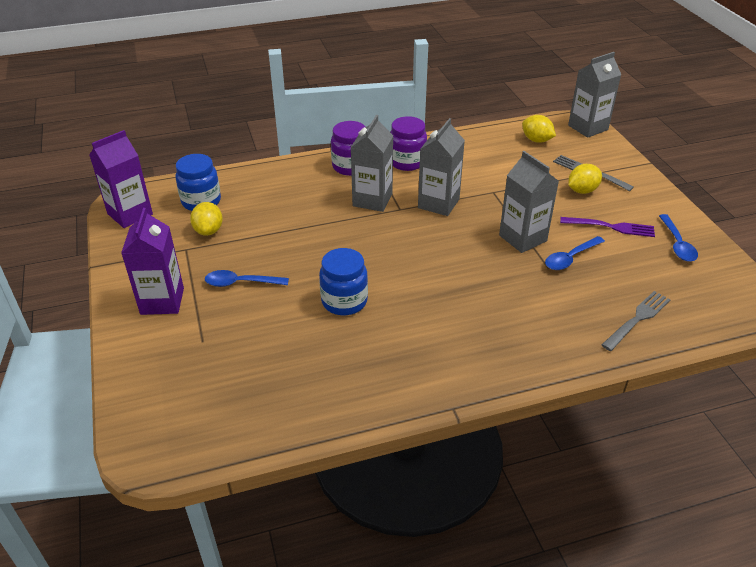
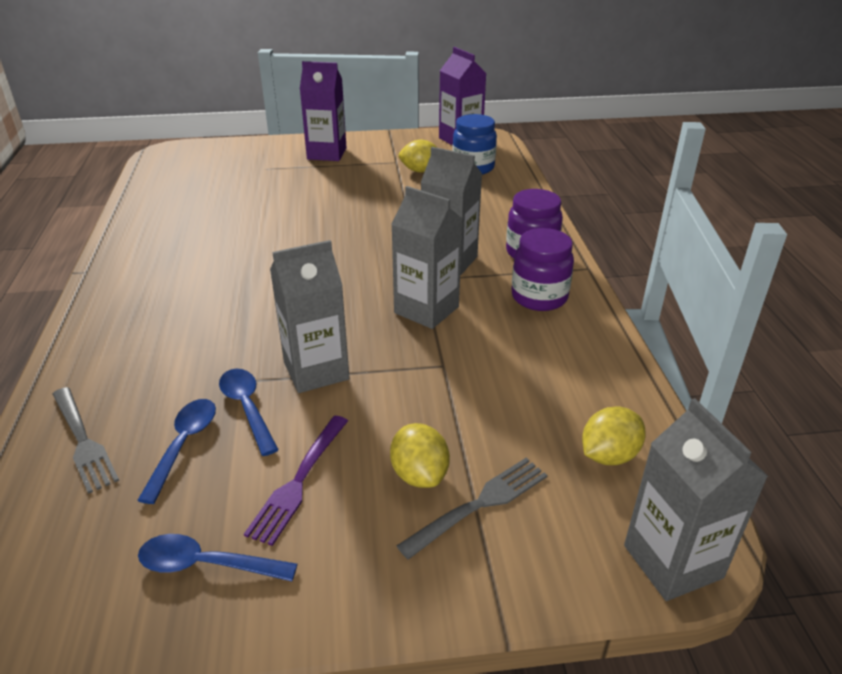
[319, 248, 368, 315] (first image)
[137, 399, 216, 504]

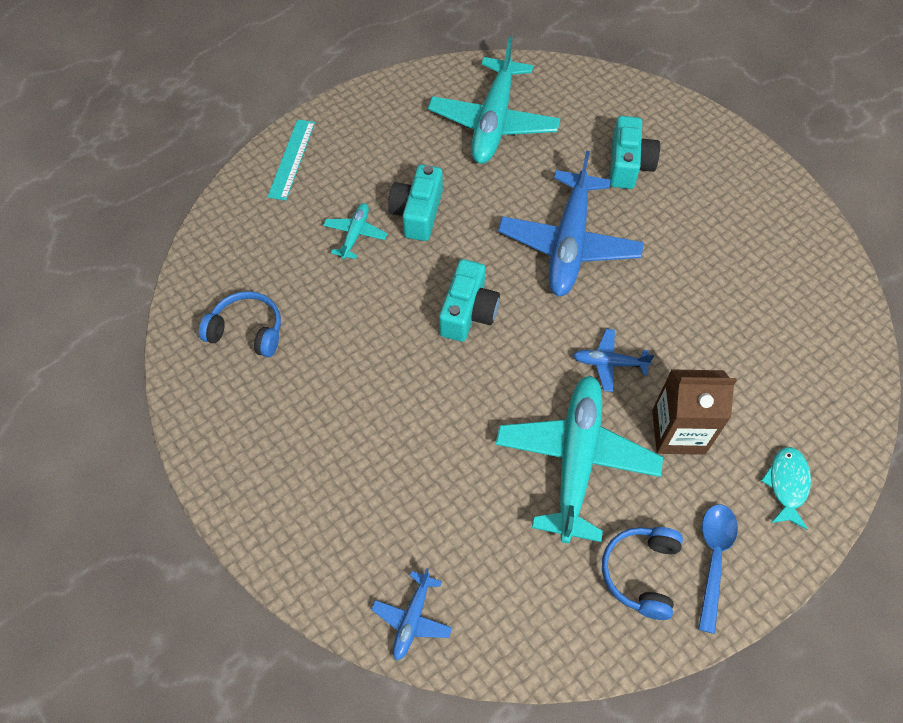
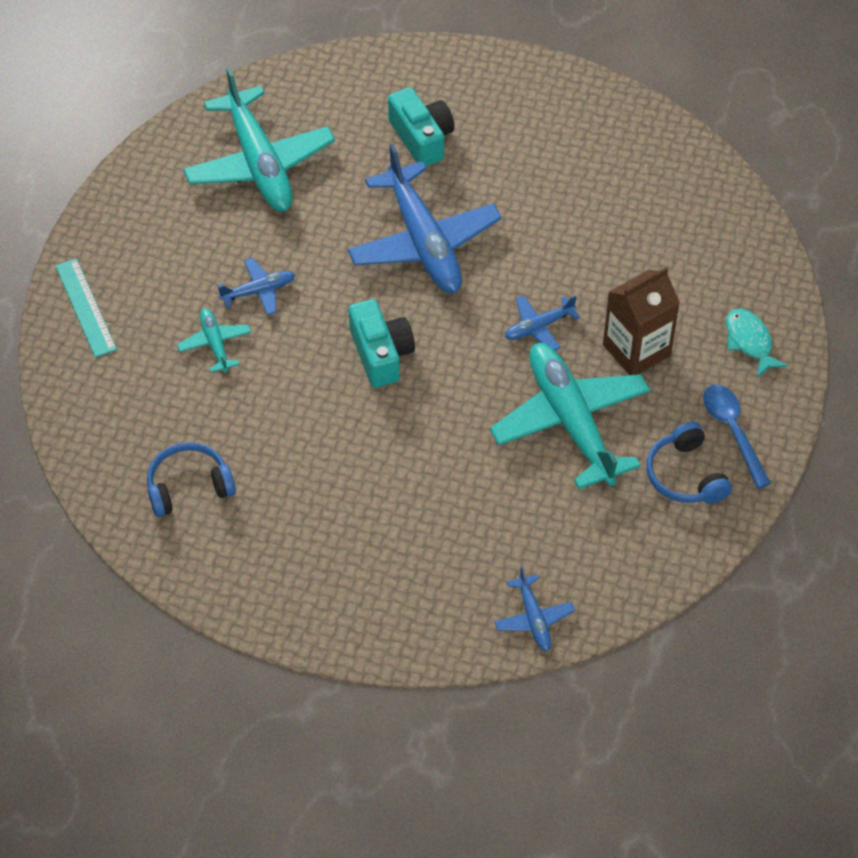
[217, 258, 295, 315]

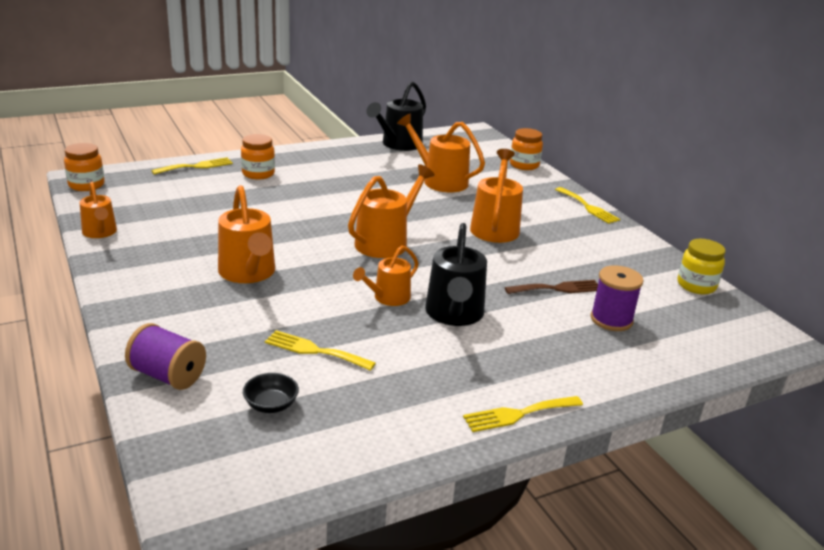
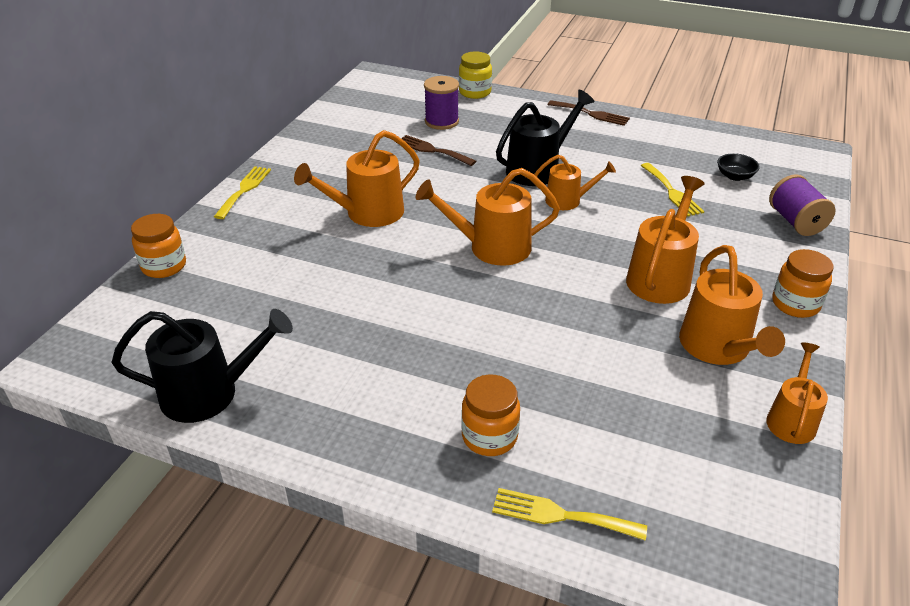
[679, 245, 785, 365]
[772, 249, 834, 318]
[459, 52, 492, 99]
[548, 100, 630, 126]

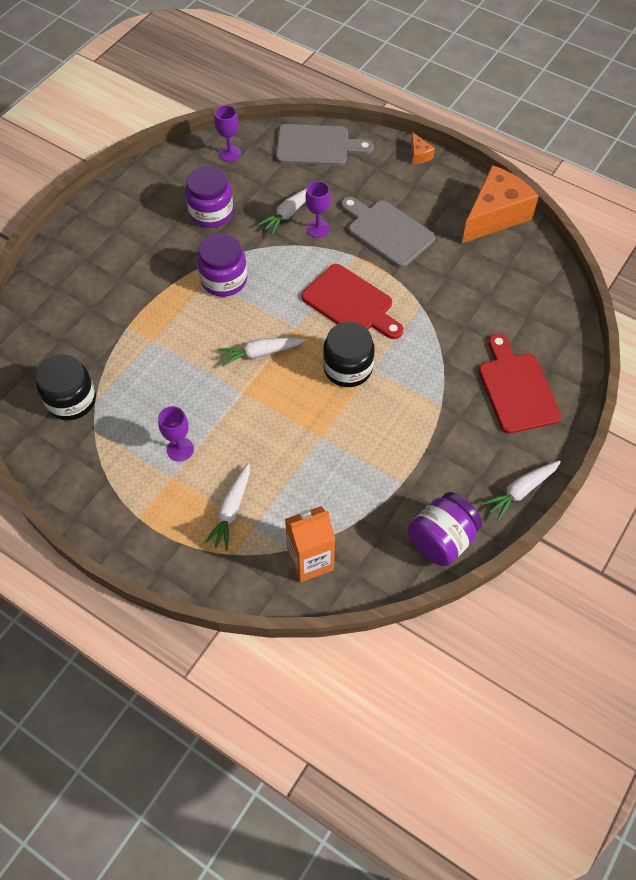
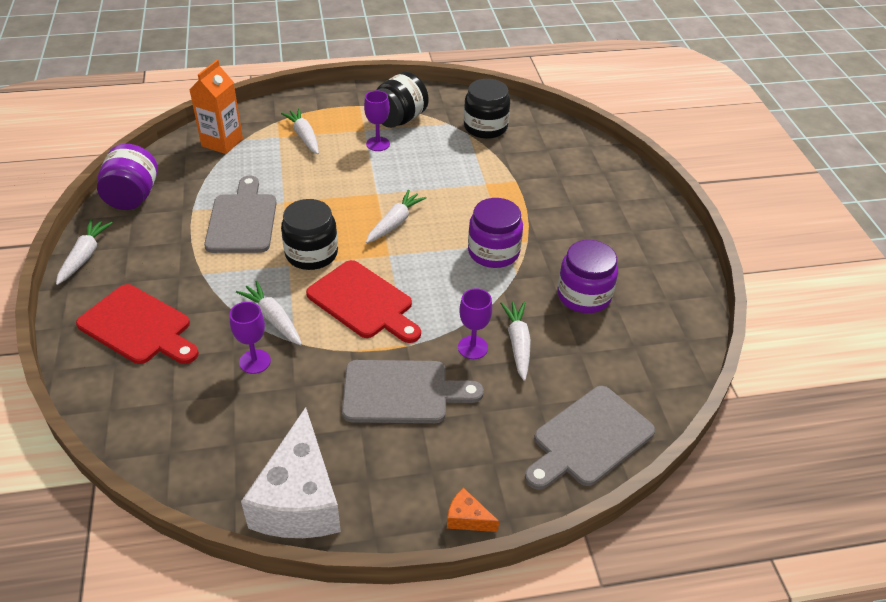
[230, 302, 271, 374]
[241, 407, 341, 538]
[306, 260, 421, 343]
[376, 72, 429, 128]
[204, 175, 277, 253]
[236, 281, 302, 345]

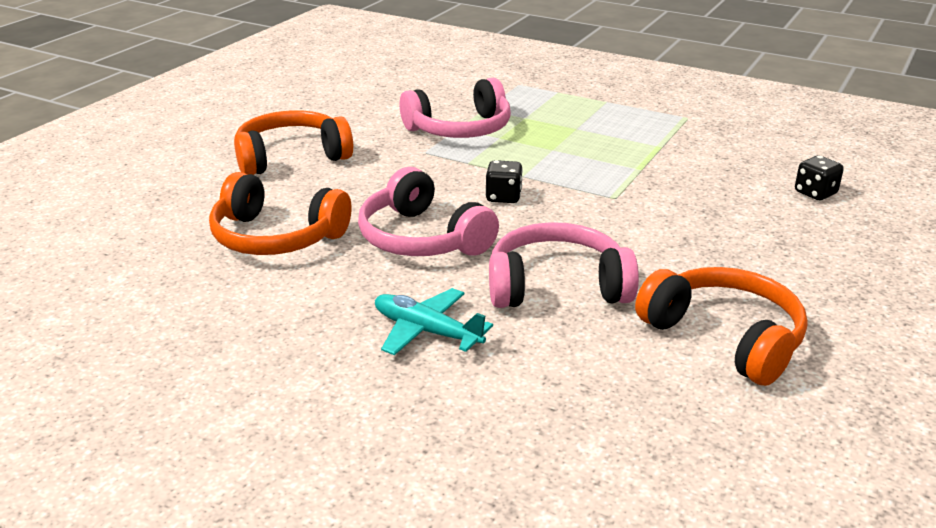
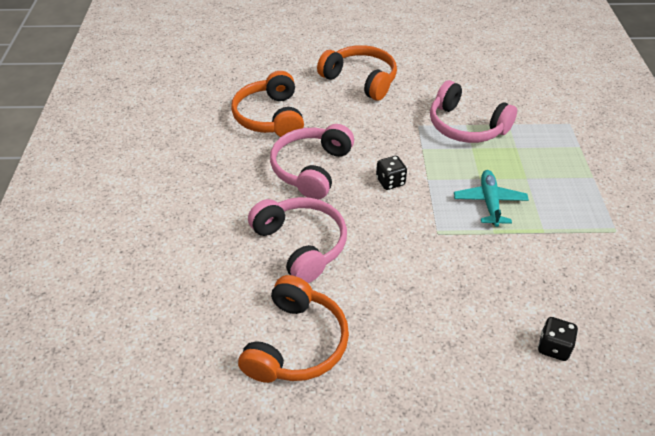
[454, 170, 529, 227]

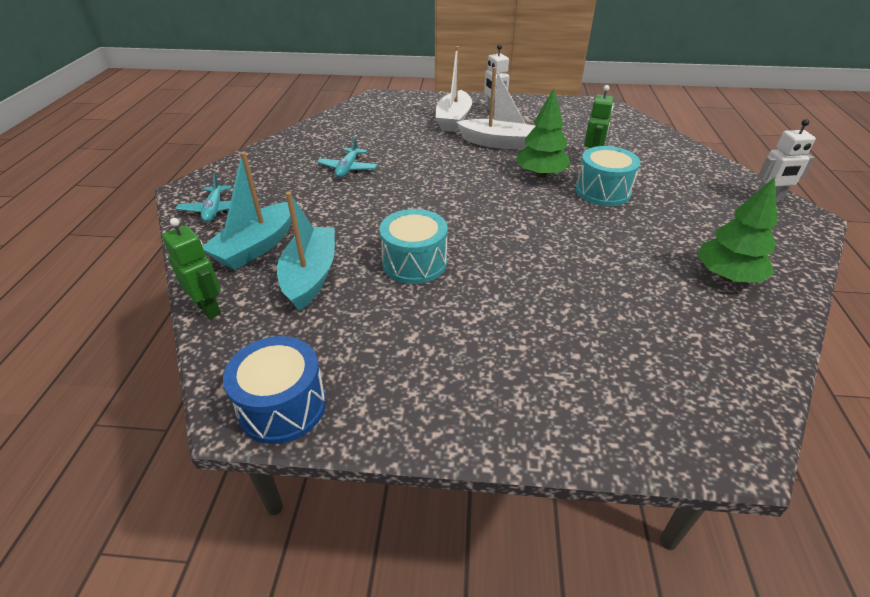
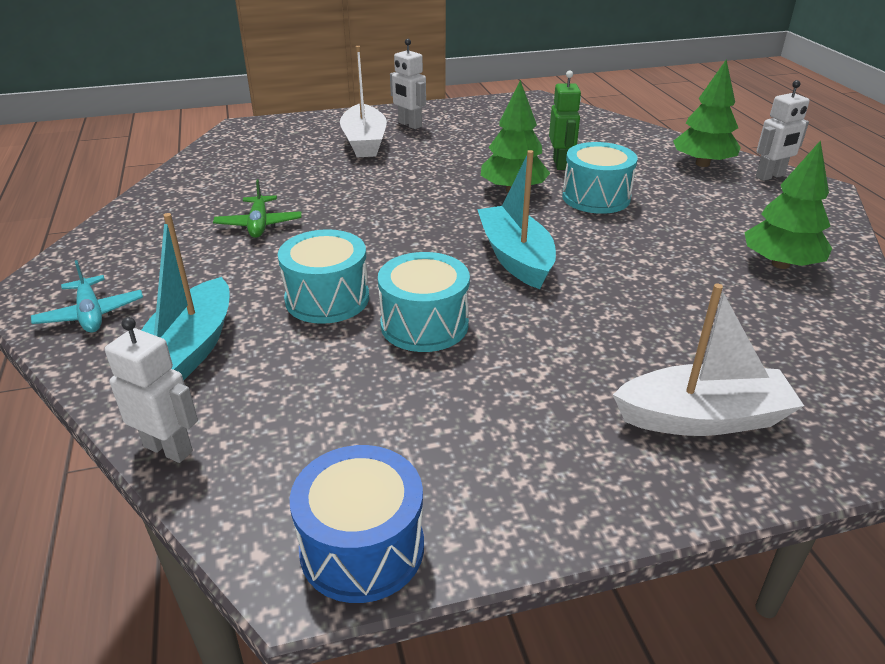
[613, 284, 804, 436]
[213, 179, 302, 238]
[477, 150, 556, 289]
[105, 317, 198, 463]
[673, 60, 741, 167]
[278, 229, 369, 324]

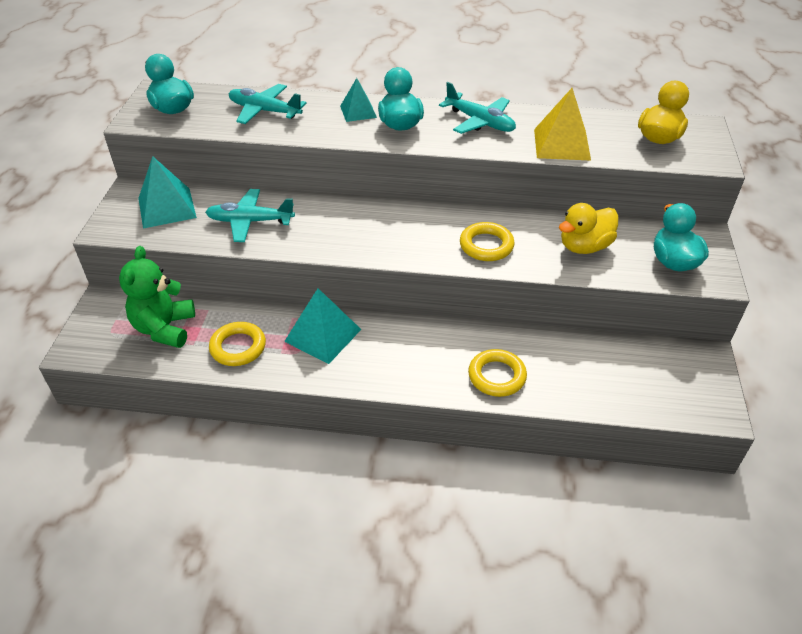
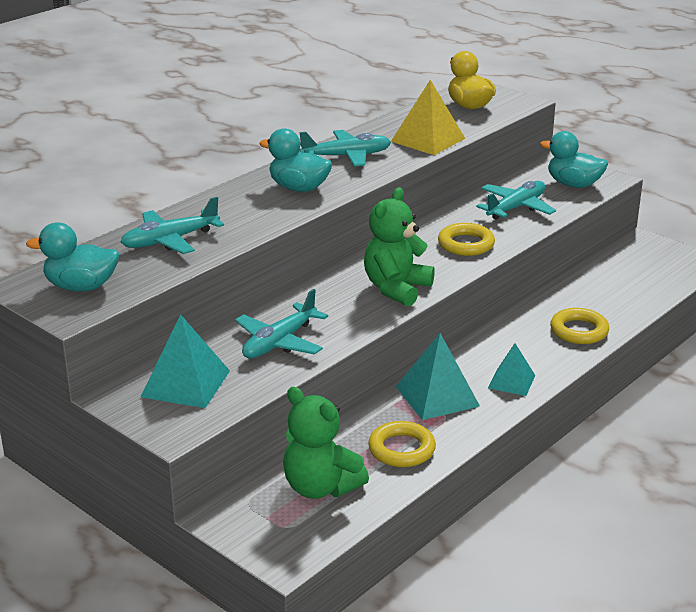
[488, 343, 535, 396]
[476, 181, 556, 220]
[364, 187, 435, 307]

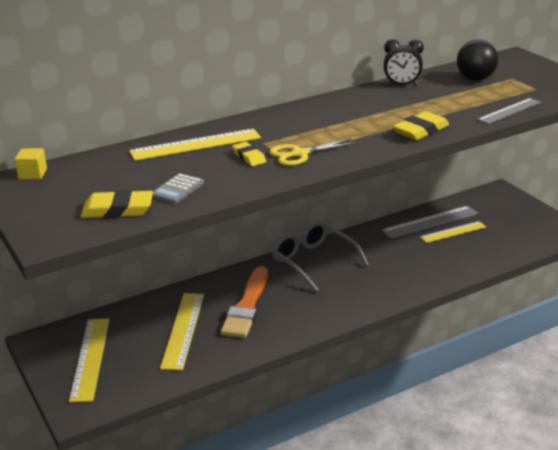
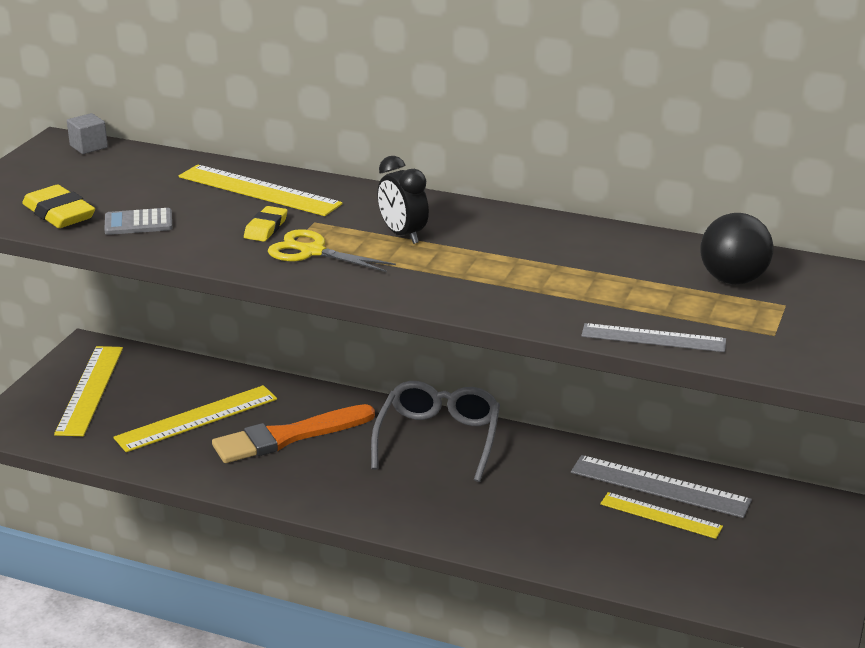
[377, 156, 429, 244]
[392, 111, 449, 140] (first image)
[67, 113, 108, 154]
[54, 346, 123, 436]

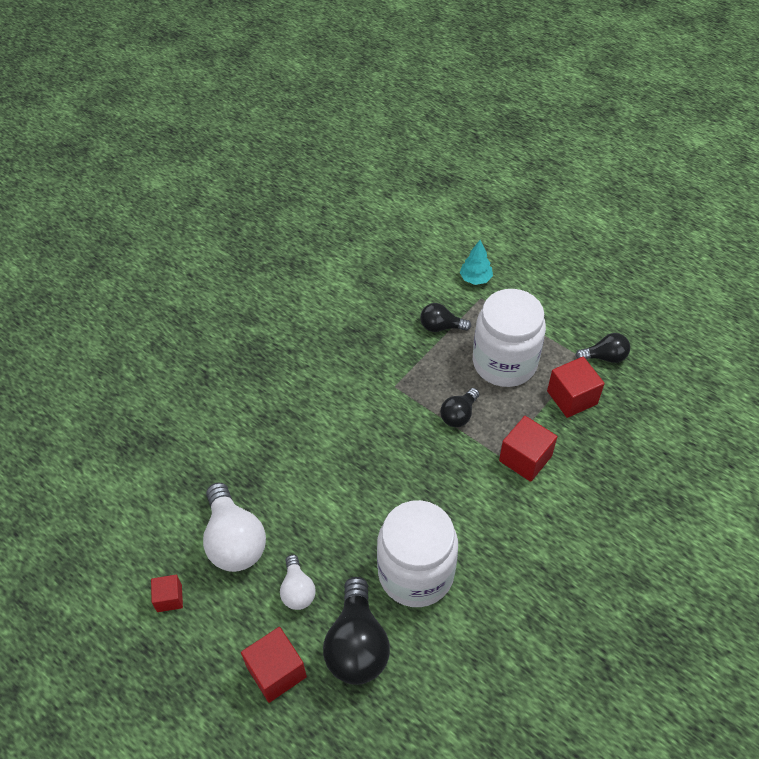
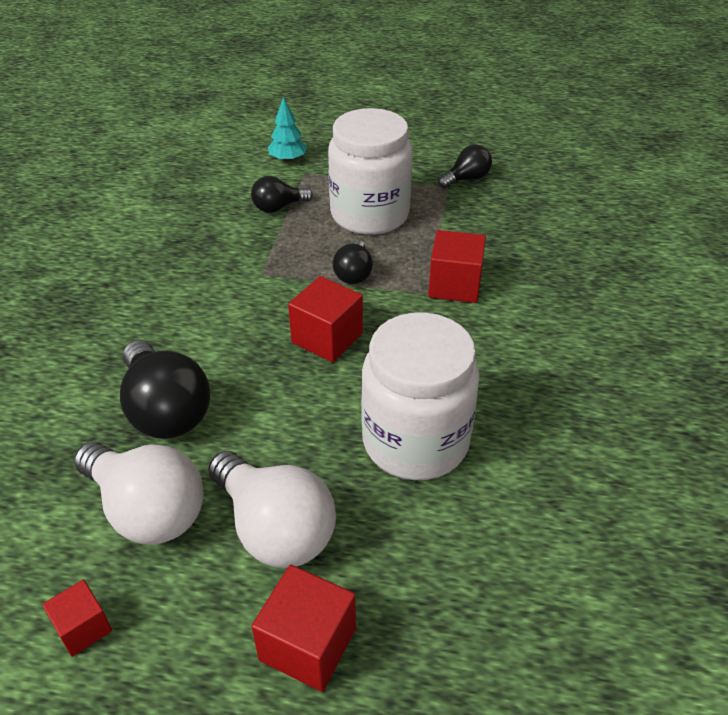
[288, 276, 363, 363]
[208, 451, 336, 568]
[120, 340, 210, 439]

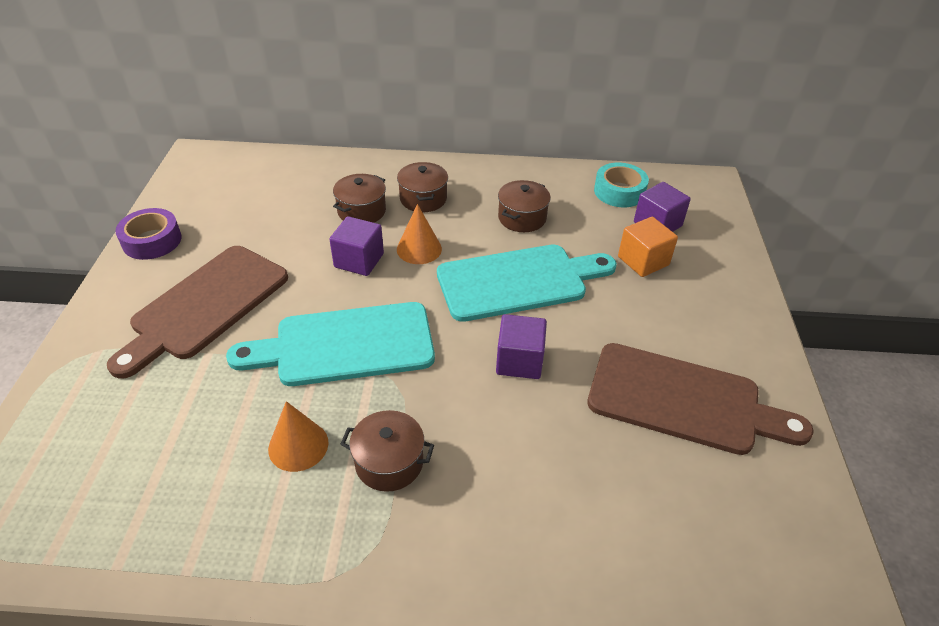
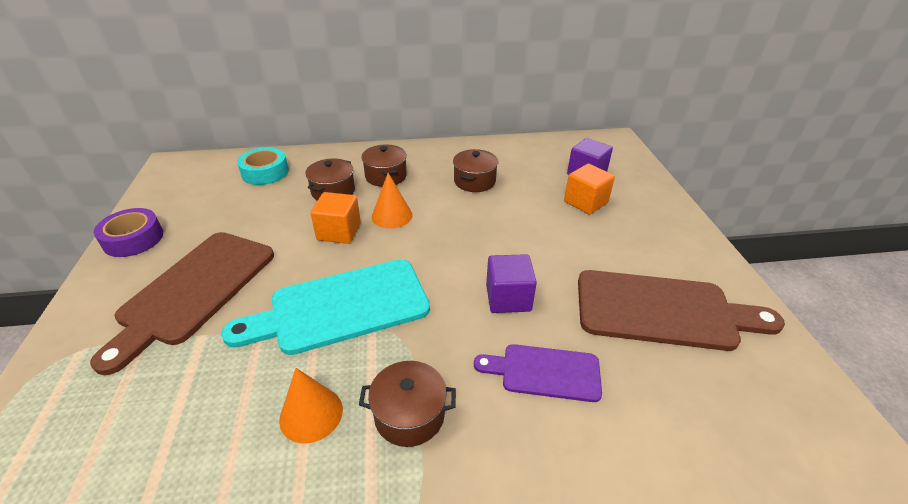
[237, 147, 289, 185]
[310, 192, 361, 244]
[437, 244, 617, 322] (first image)
[474, 344, 602, 402]

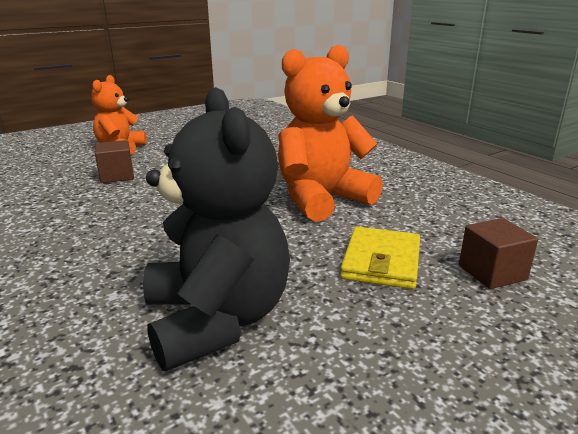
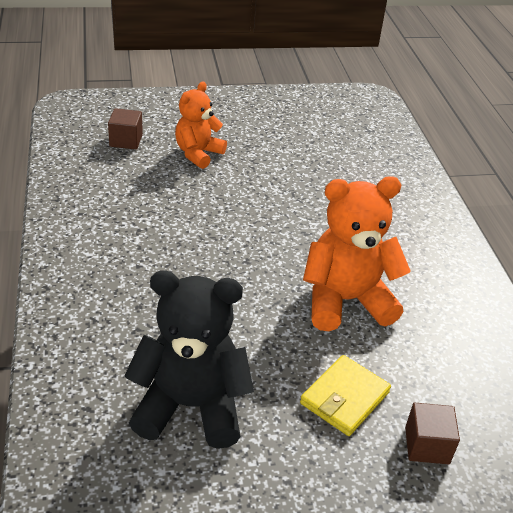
[124, 271, 254, 449]
[108, 108, 143, 149]

